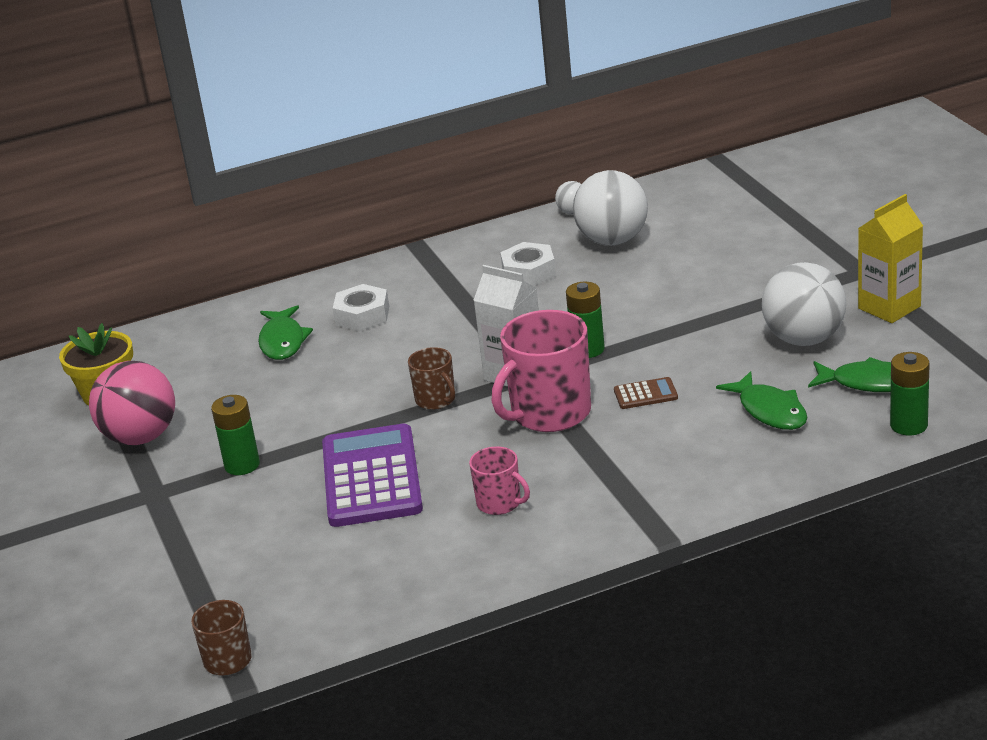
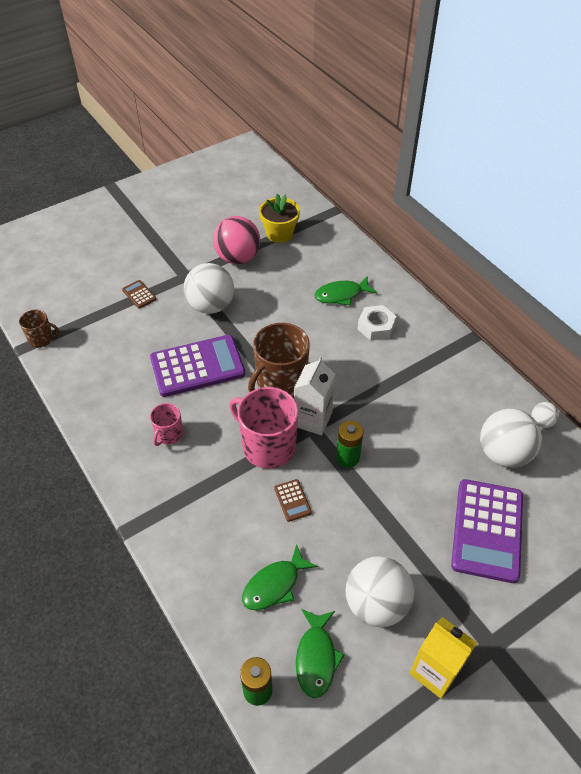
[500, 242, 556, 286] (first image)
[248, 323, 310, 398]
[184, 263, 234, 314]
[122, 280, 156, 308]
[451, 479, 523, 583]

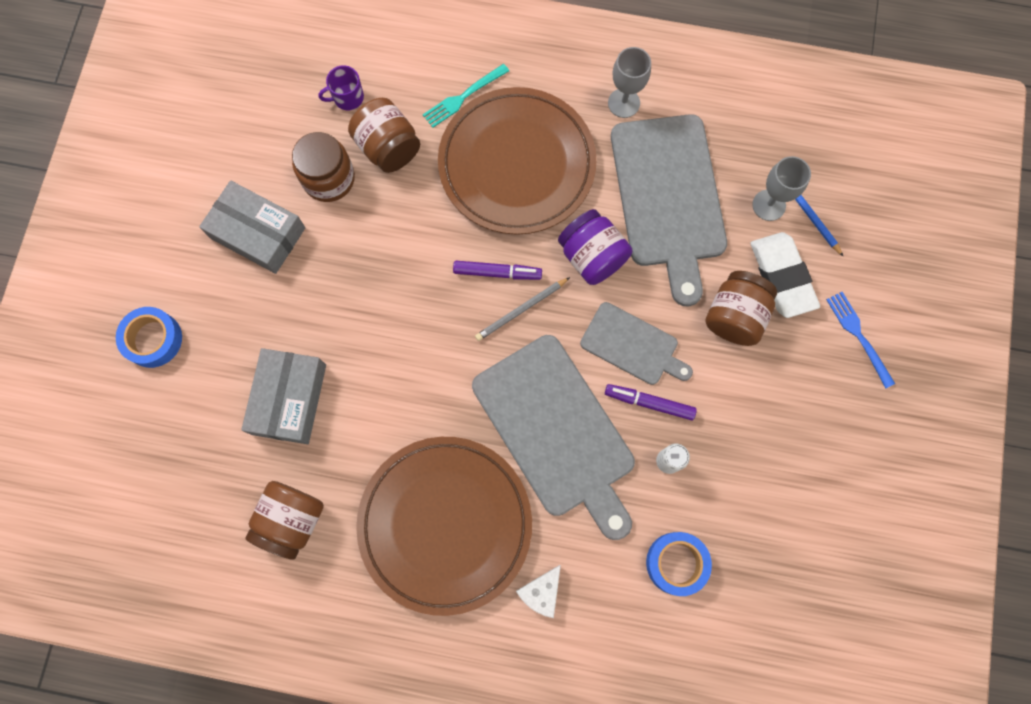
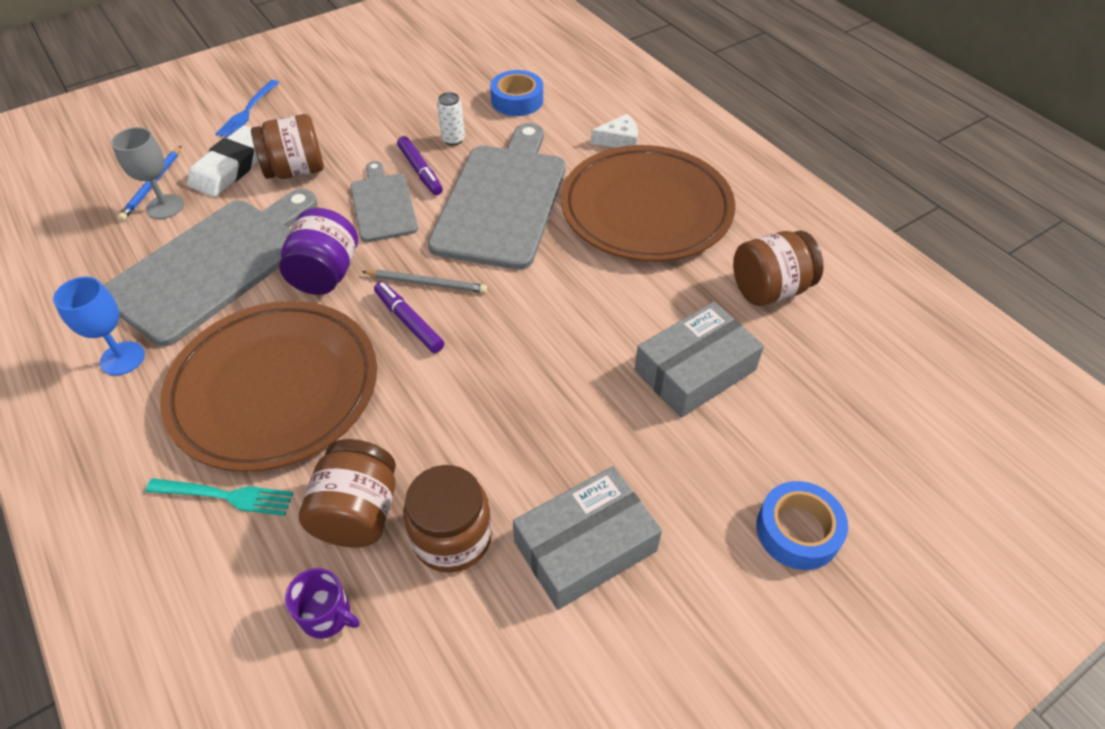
[53, 277, 145, 375]
[513, 466, 662, 610]

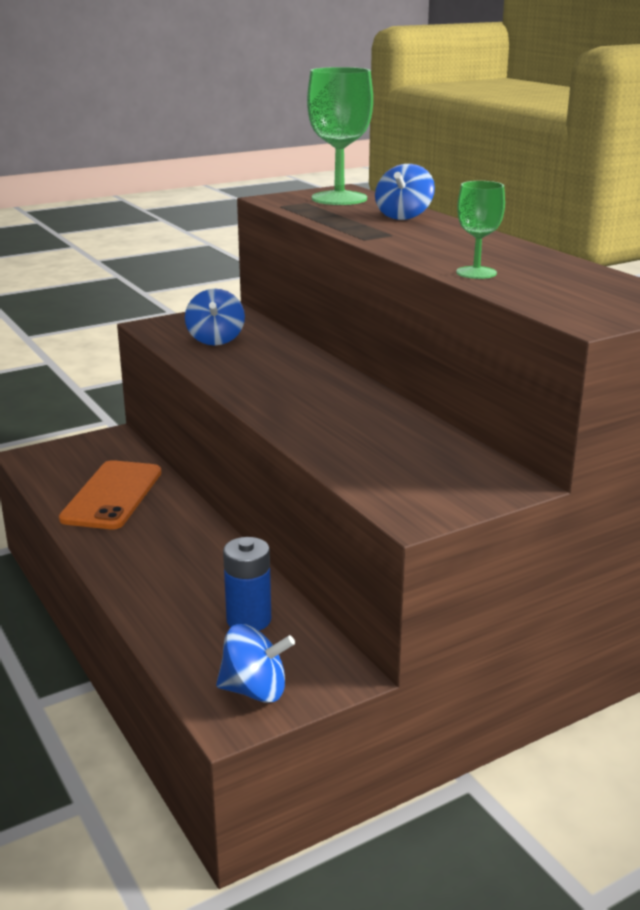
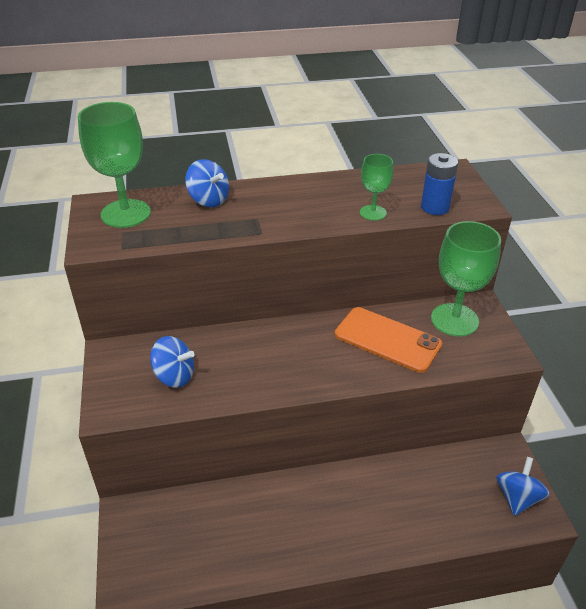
[335, 307, 442, 373]
[421, 153, 458, 215]
[431, 221, 501, 337]

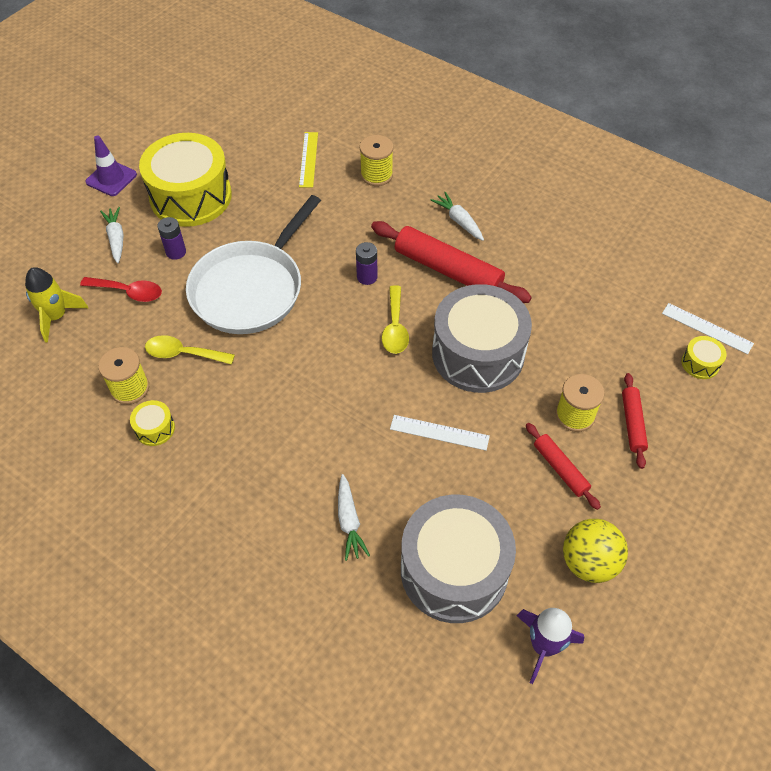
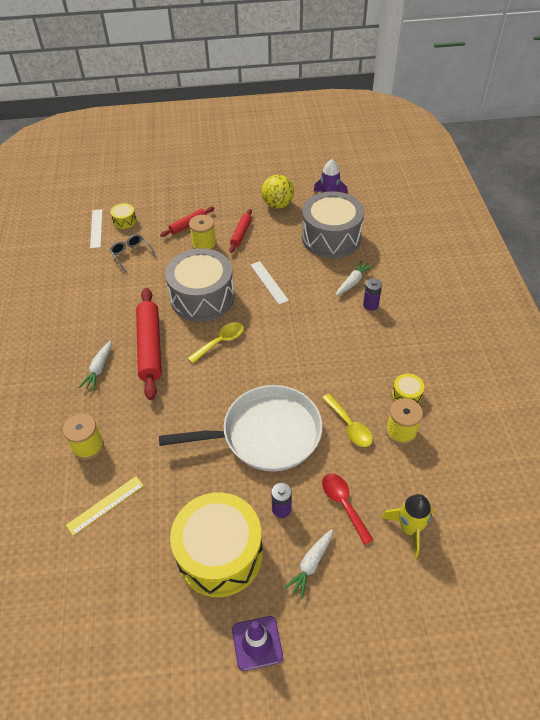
[363, 278, 382, 311]
[109, 234, 156, 273]

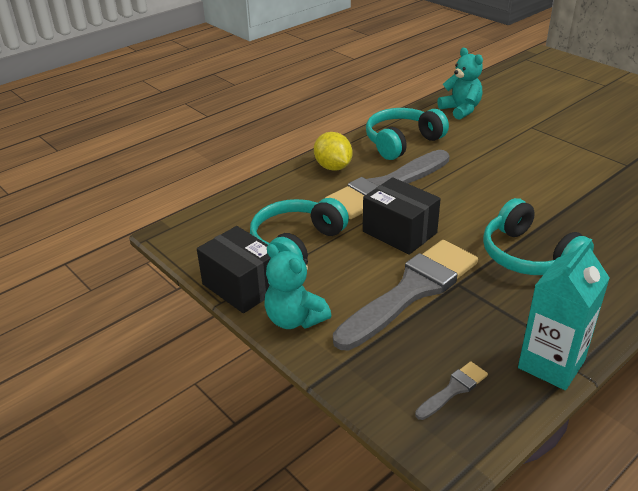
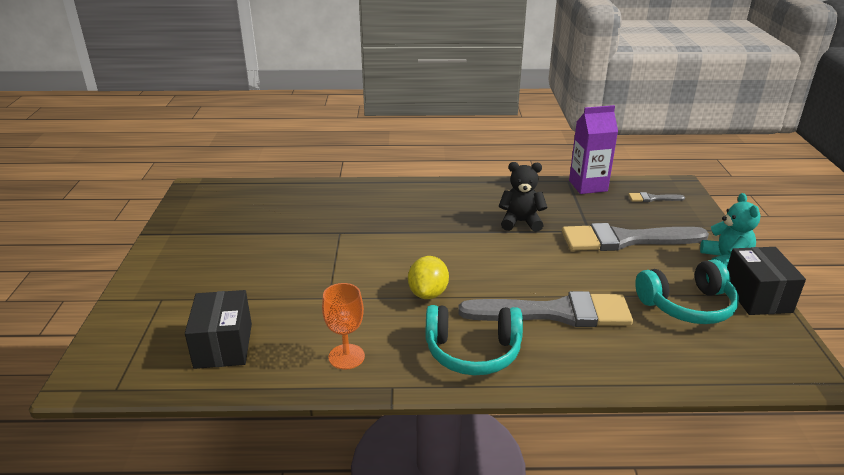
[322, 283, 365, 370]
[408, 256, 449, 299]
[185, 290, 252, 369]
[498, 162, 547, 232]
[569, 105, 618, 194]

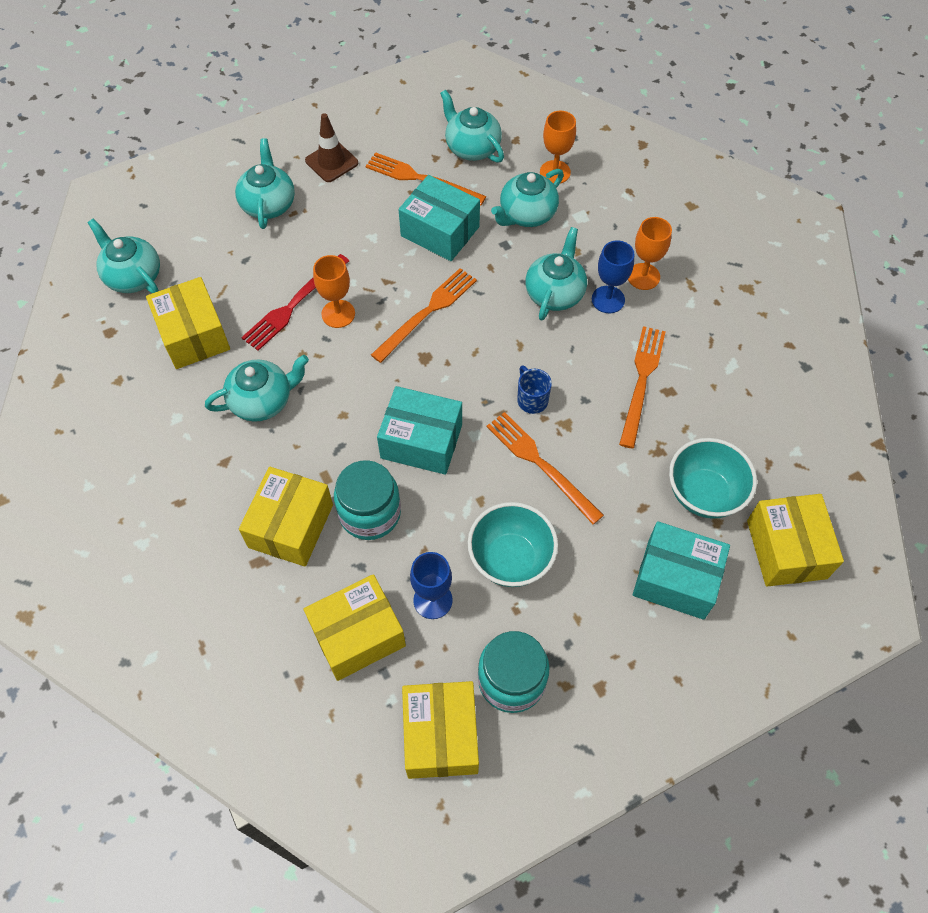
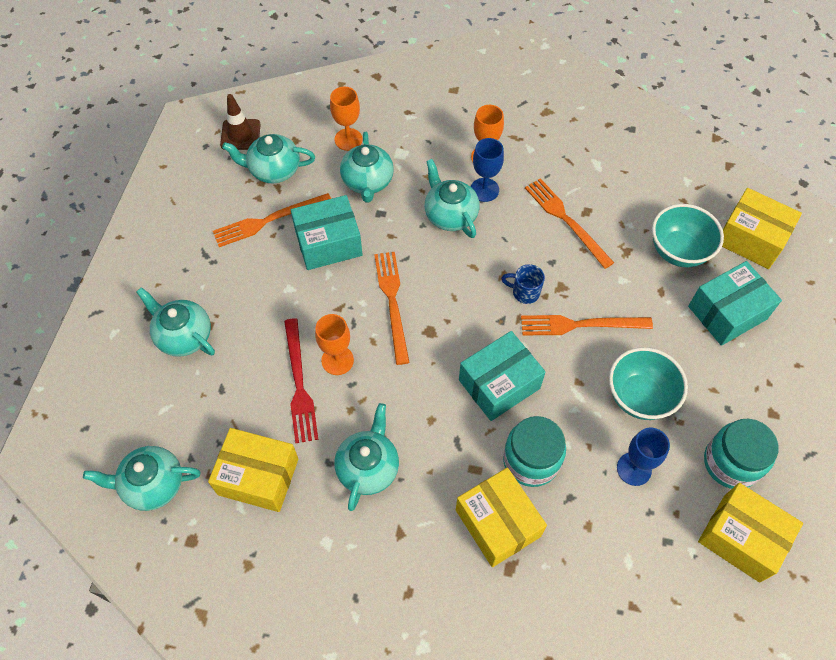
[220, 94, 261, 150]
[304, 574, 406, 681] (first image)

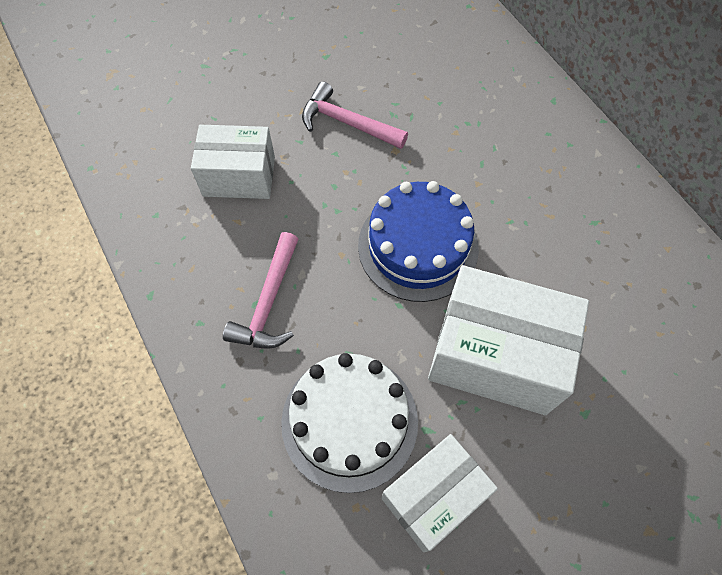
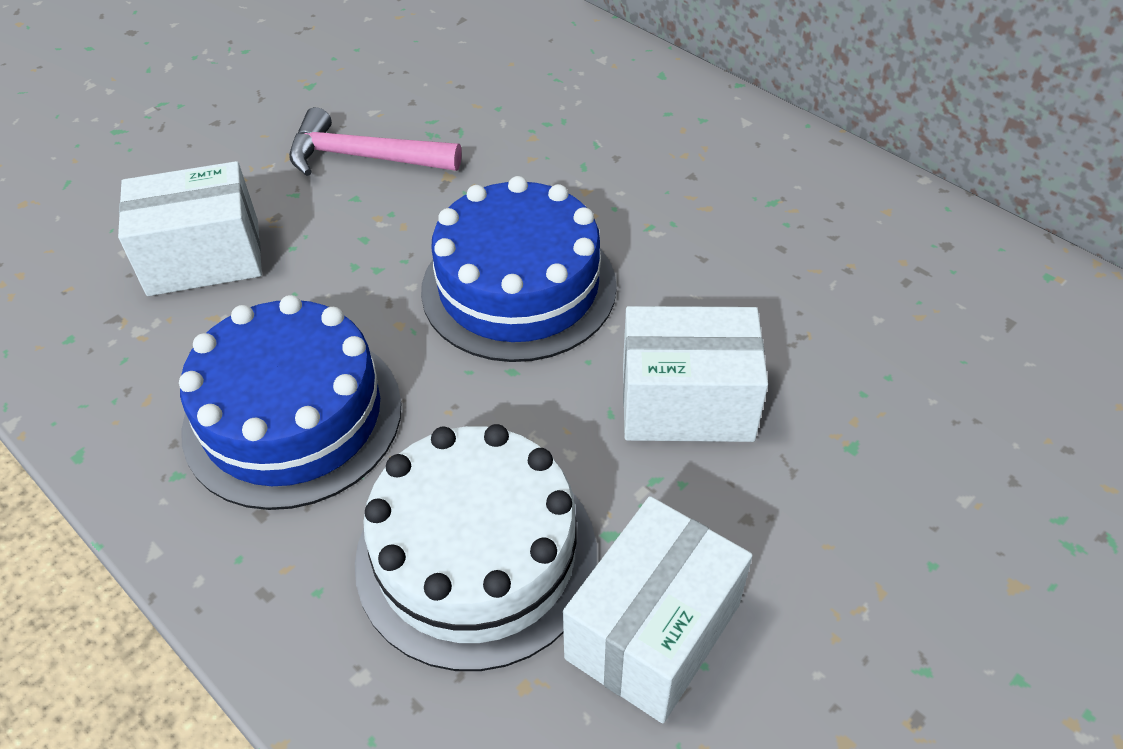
[179, 295, 401, 510]
[623, 306, 768, 442]

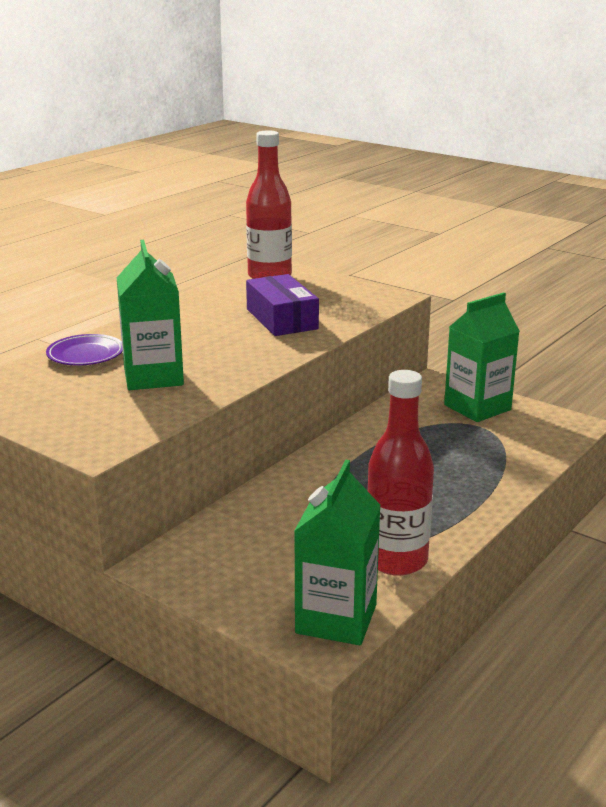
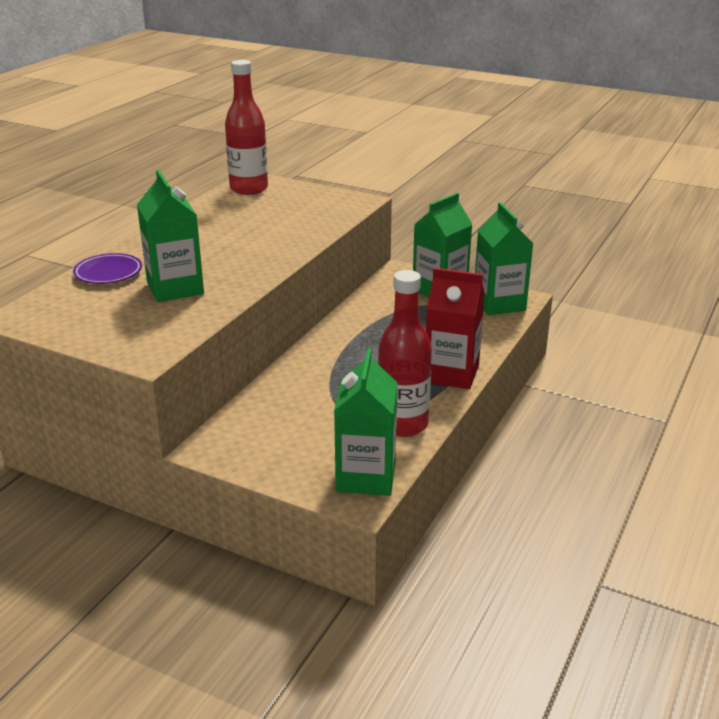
[246, 274, 319, 336] (first image)
[475, 202, 534, 316]
[426, 268, 485, 389]

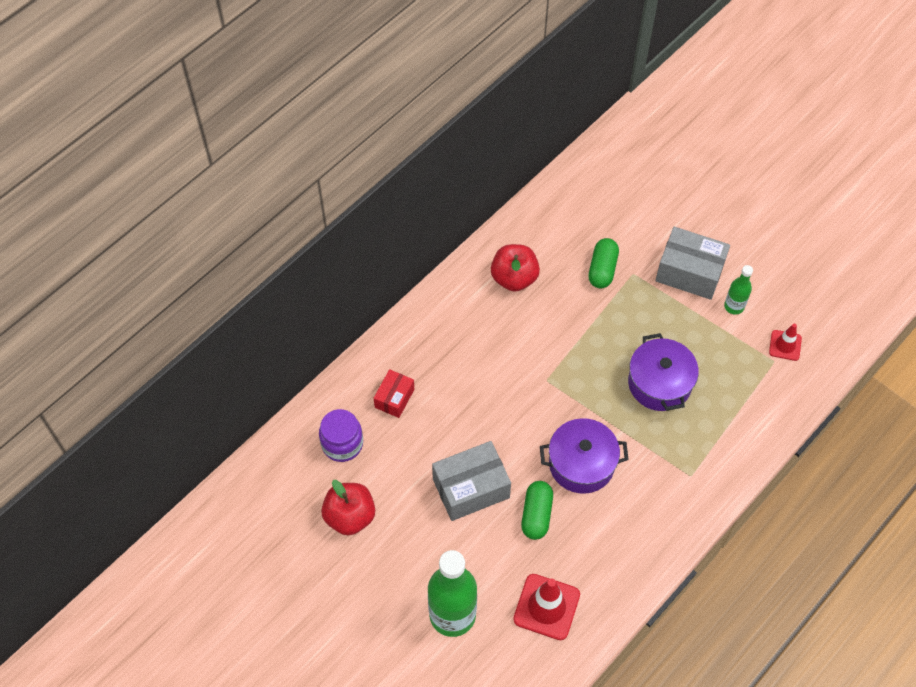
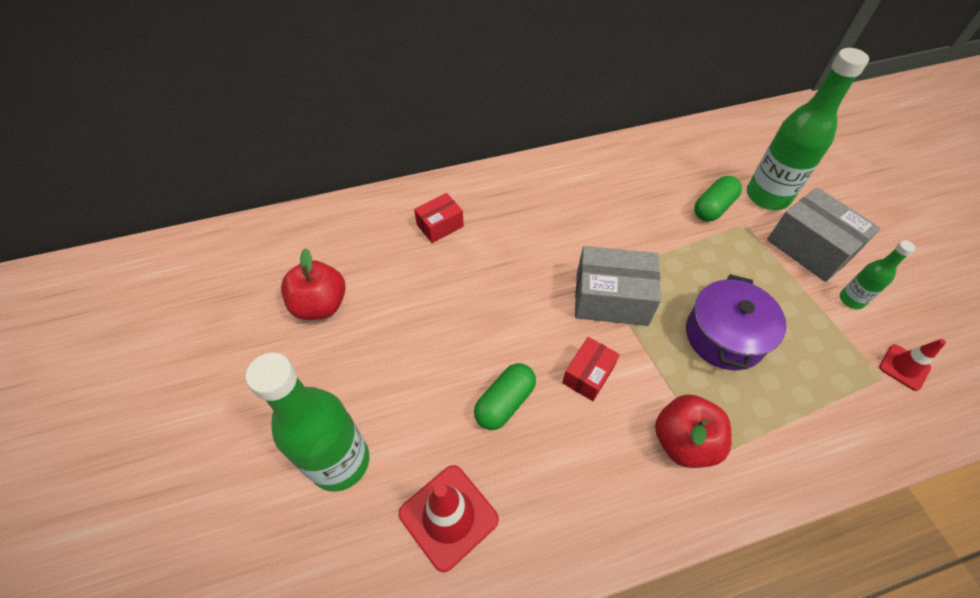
[655, 395, 731, 468]
[319, 409, 363, 462] (first image)
[562, 337, 620, 401]
[575, 246, 661, 326]
[747, 48, 869, 210]

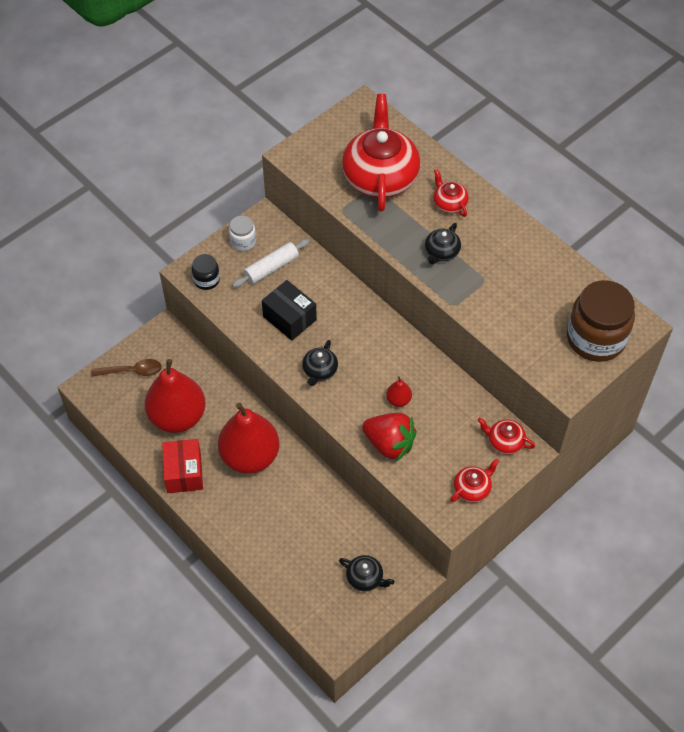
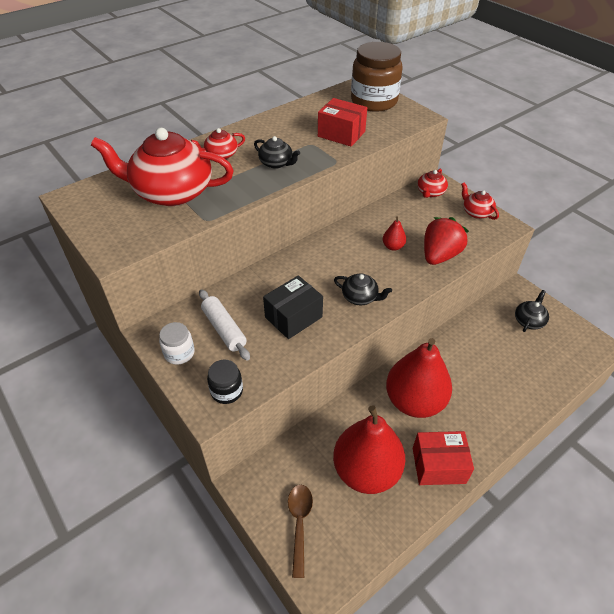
[318, 98, 367, 147]

